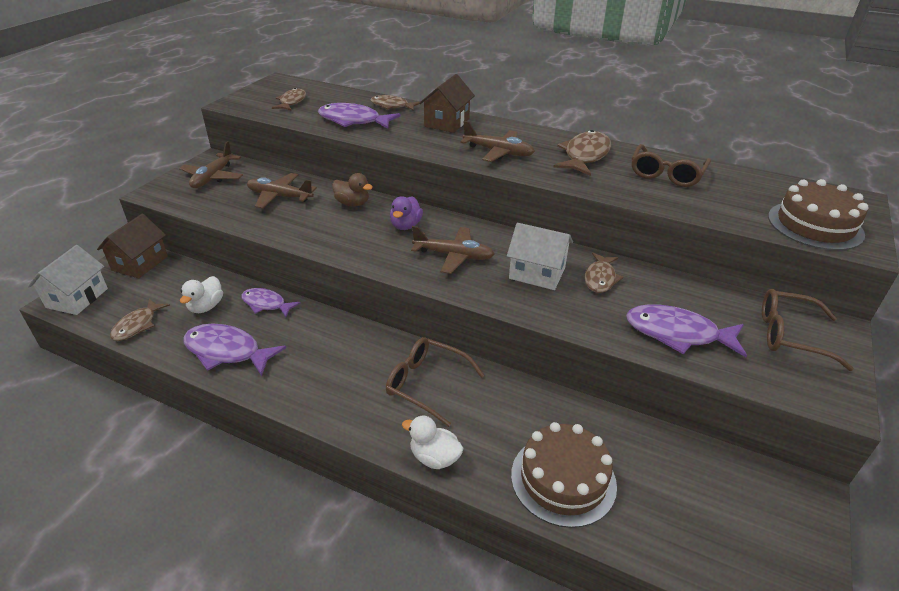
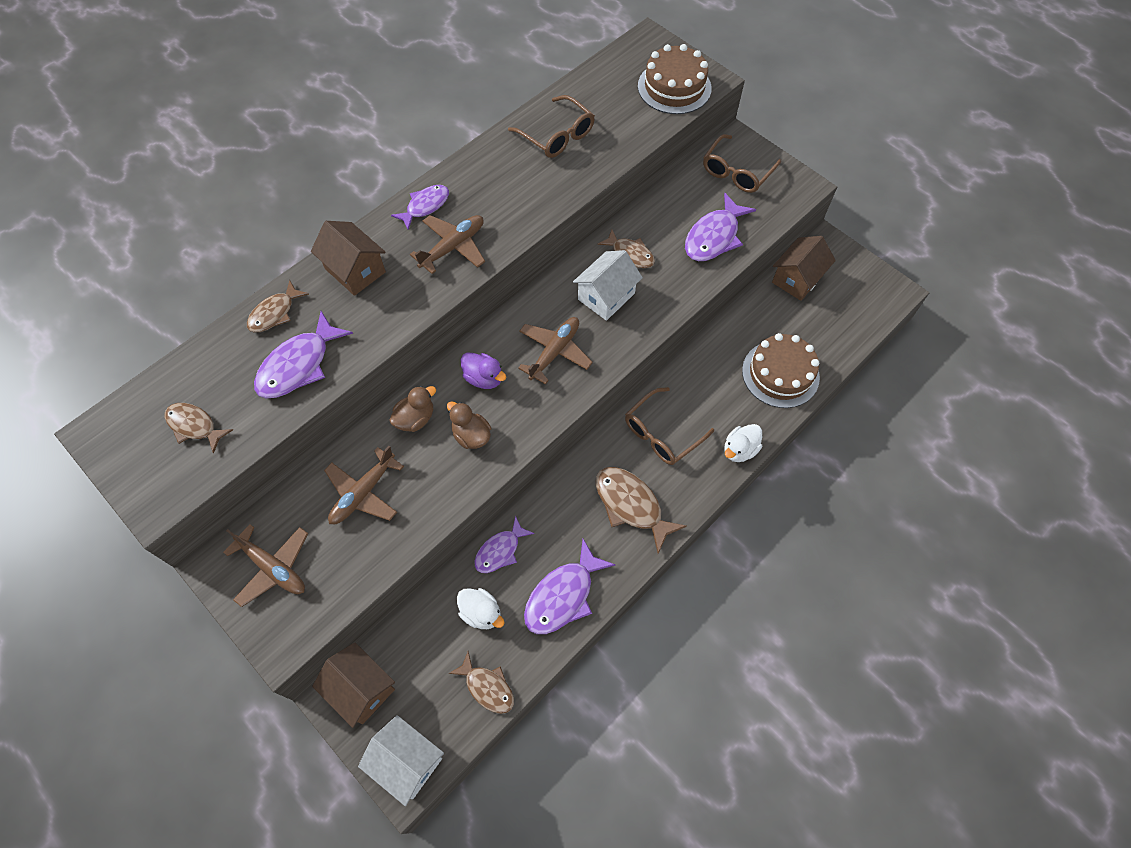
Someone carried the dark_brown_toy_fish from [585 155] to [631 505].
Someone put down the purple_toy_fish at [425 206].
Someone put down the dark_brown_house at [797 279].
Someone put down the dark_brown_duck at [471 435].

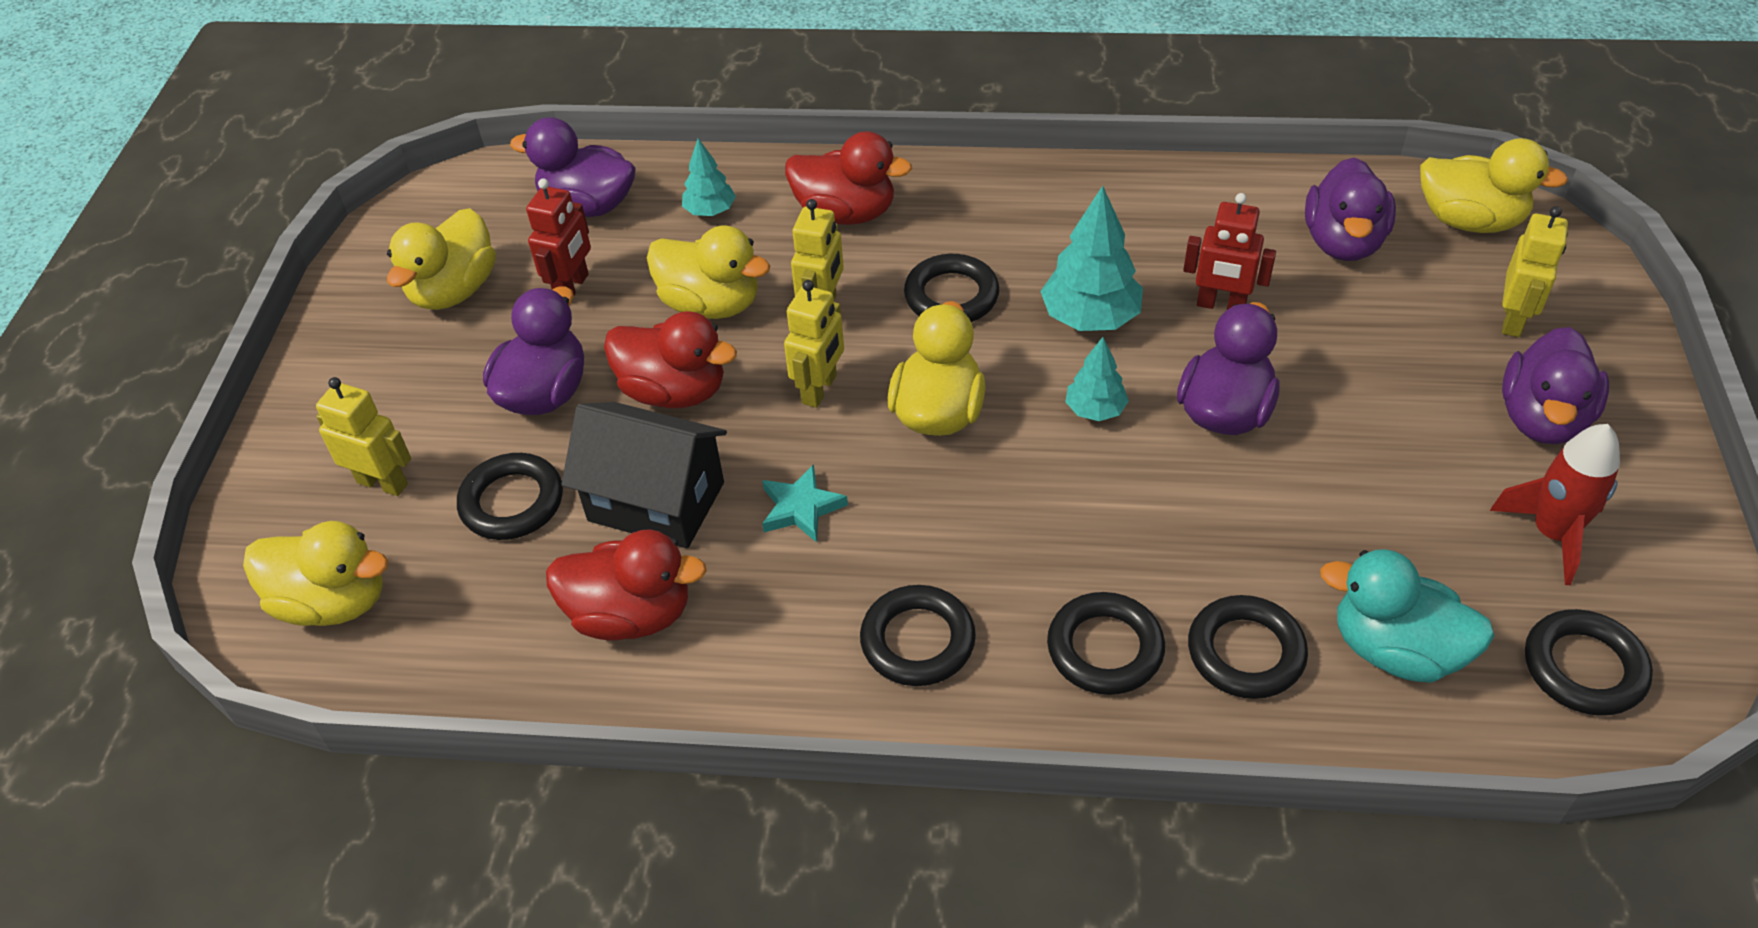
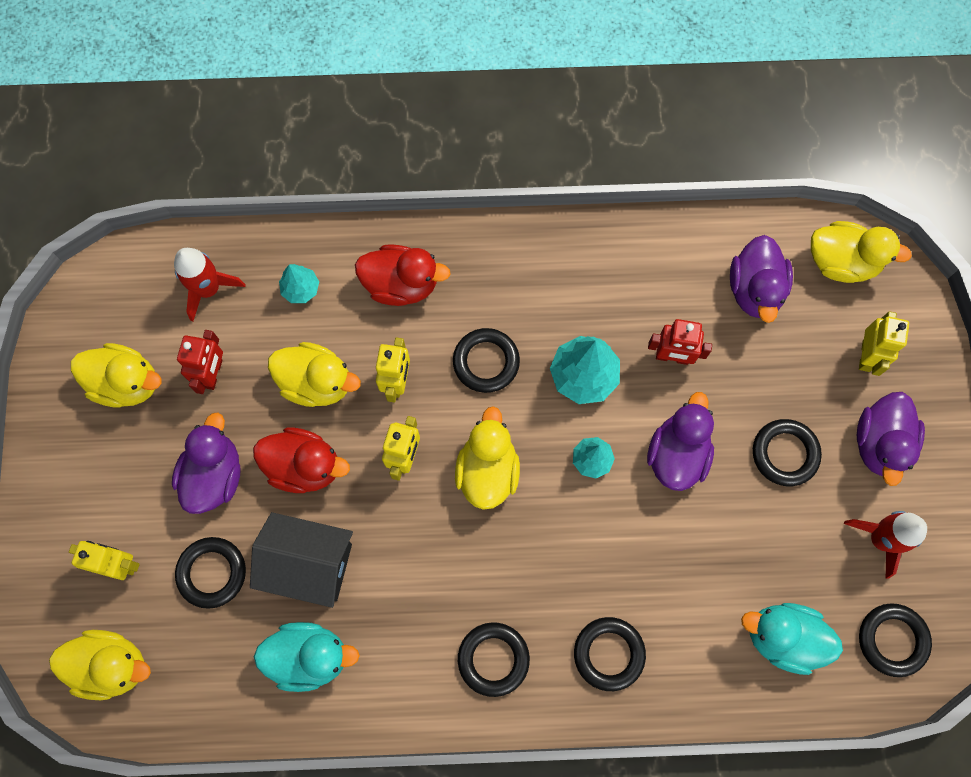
Someone swapped the purple_duck at [588 205] for the red_spaceship at [208 289].
Someone rotated the yellow_duck at [454 290] by 90 degrees counterclockwise.
Someone took away the turquoise_star_shape at [801 508].
Someone repainted the red_duck at [631 615], which became the turquoise_duck at [309 656].
Someone carried the black_torus from [1245 652] to [785 453].

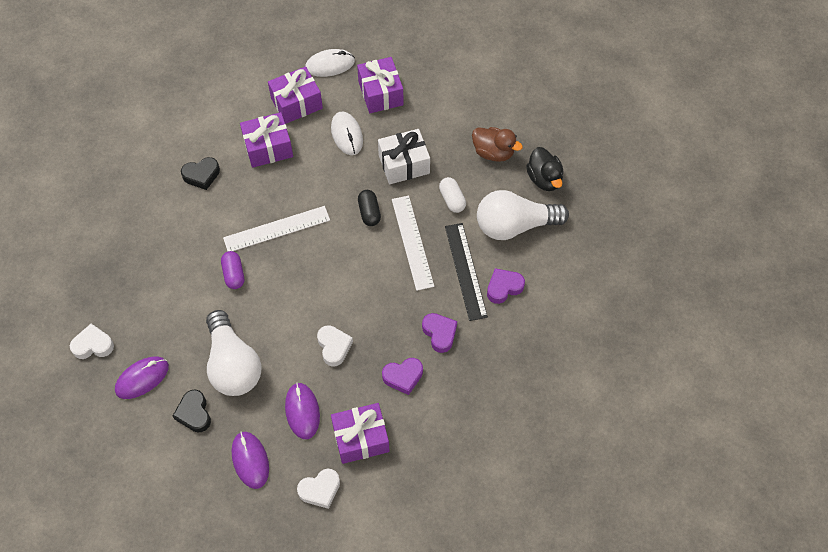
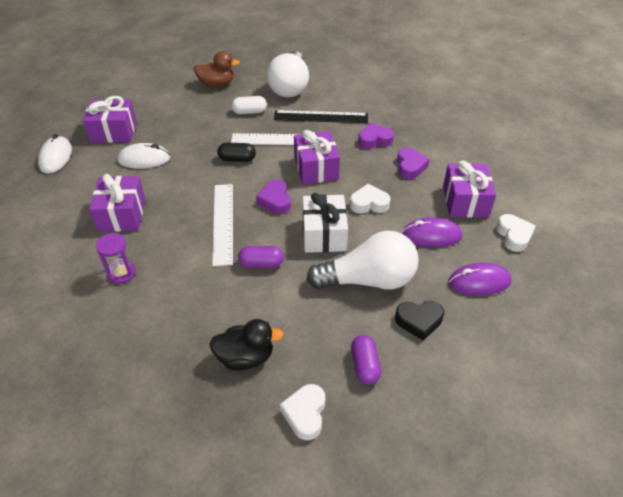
Someone carried the purple_wrapped_gift from [296 103] to [316 168].
Someone rotated the dark_brown_duck at [493 152] by 45 degrees clockwise.
Someone carried the pure_white_wrapped_gift from [404 164] to [324 234].
Someone carried the black_duck from [544 179] to [245 357].
Someone swapped the black_heart_shape at [201 175] for the purple_sandglass at [121 273].
Someone carried the purple_heart_shape from [504 287] to [275 200].
Someone swapped the purple_computer_mouse at [142 378] for the purple_pill at [365 365].

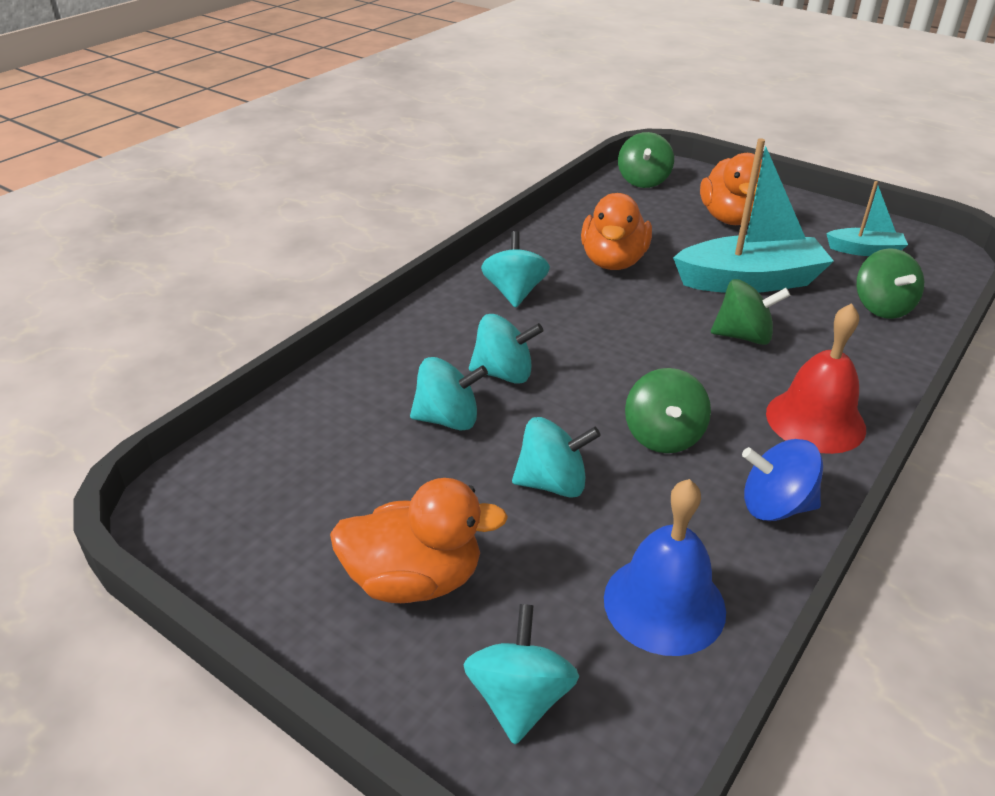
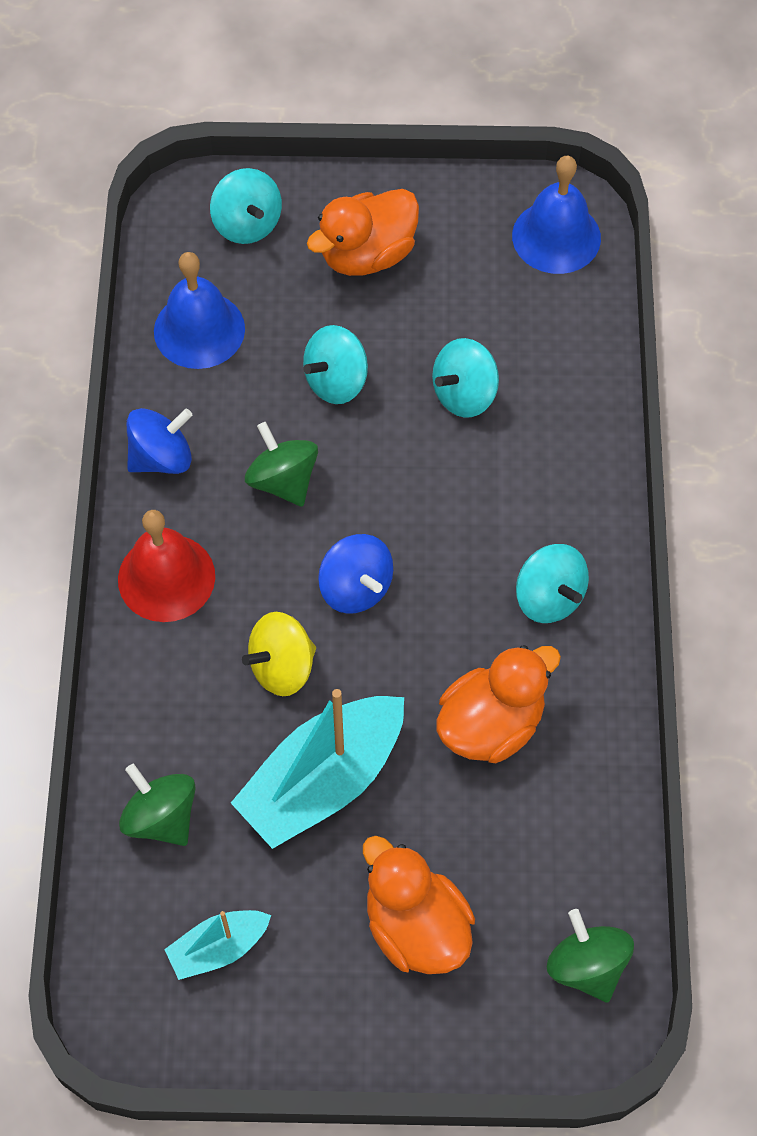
Someone rotated the orange_duck at [613 262] by 75 degrees clockwise.
Someone repainted the leaf-green_toy_top at [743 336], which became the yellow_toy_top at [282 667].
Someone took away the turquoise_toy_top at [504 373].
Someone put down the cobalt_school_bell at [556 237].
Someone put down the cobalt_toy_top at [356 587].

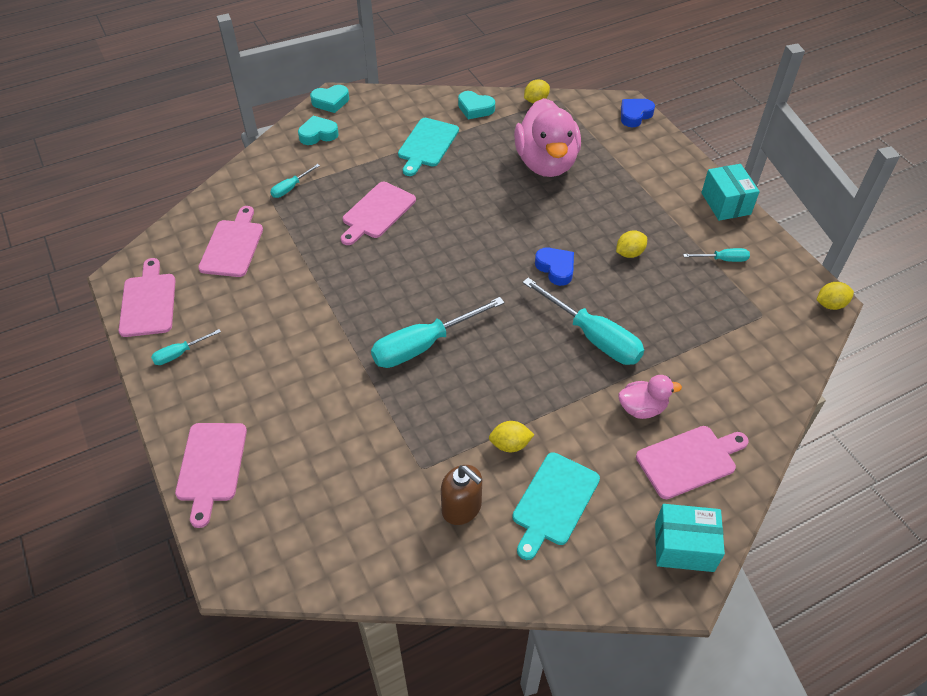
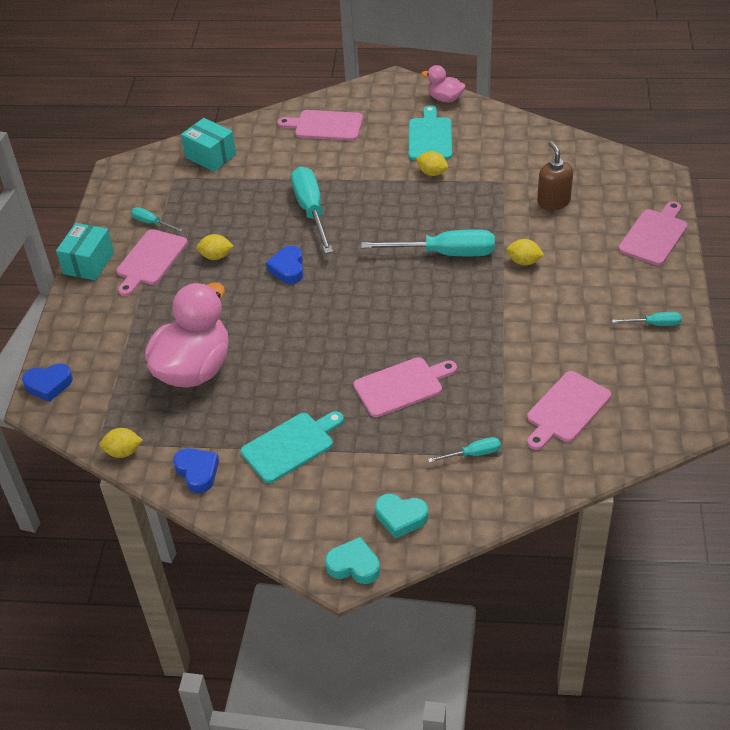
Someone repainted the turquoise_heart_shape at [475 108], which became the cobalt_heart_shape at [197 472].
Someone carried the rose-pink_chopping_board from [148 302] to [150 260].
Someone carried the yellow_lemon from [830 304] to [524 262].
Someone carried the rose-pink_duck from [642 408] to [445 98].
Someone rotated the turquoise_chopping_board at [553 502] by 60 degrees counterclockwise.
Someone carried the dark_brown_soap_dispenser from [462 508] to [553 201].
Someone carried the turquoise_box from [684 547] to [210 156].

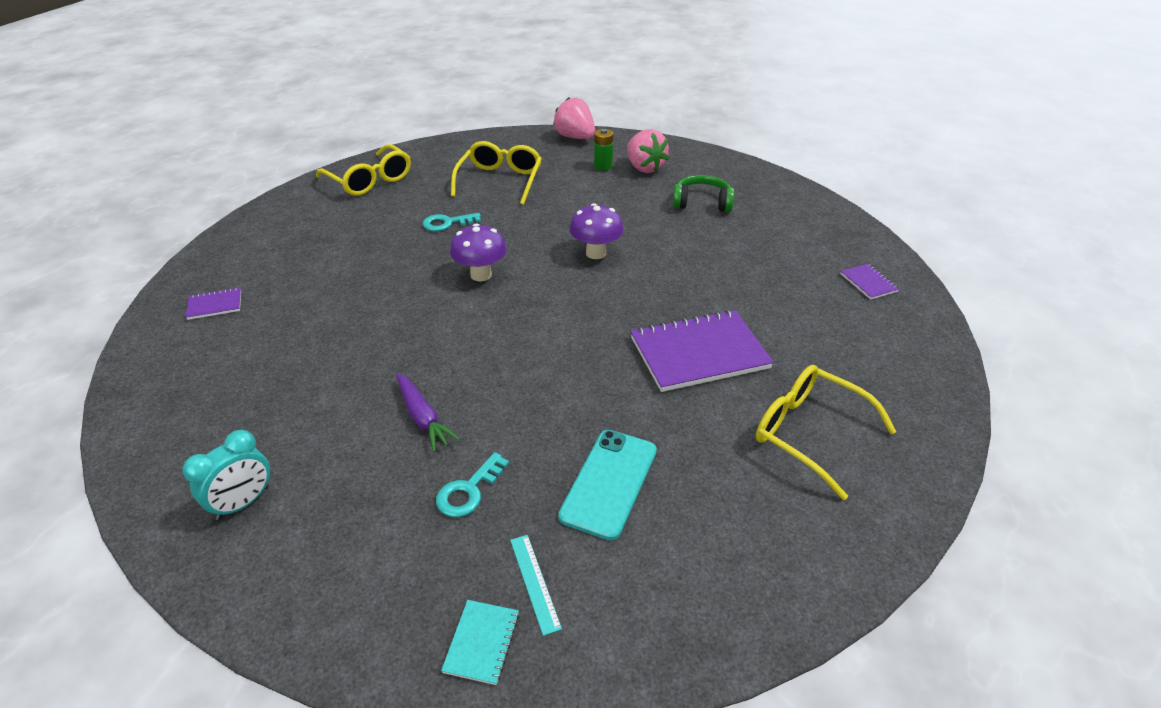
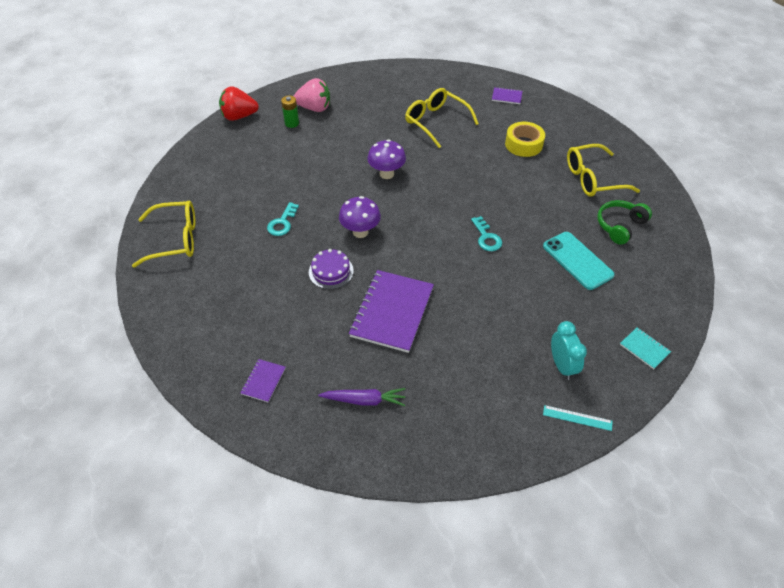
Someone repainted the rose-pink_toy_strawberry at [575 137], which became the red_toy_strawberry at [239 116].
Someone carried the yellow_eyeglasses from [500 181] to [436 122].
Someone carried the leaf-green_headphones from [702 203] to [620 226].
Someone carried the purple_exercise_book from [699 353] to [392 312].
Someone carried the purple_carrot from [423 417] to [364 400].
Someone carried the turquoise_alarm_clock from [243 503] to [562 365].
Someone carried the turquoise_door_key from [469 490] to [486 237].
Someone carried the turquoise_ruler from [534 582] to [577 418].
Someone put down the yellow_sticky_tape at [523 144].
Someone put down the purple_cake at [331 271].

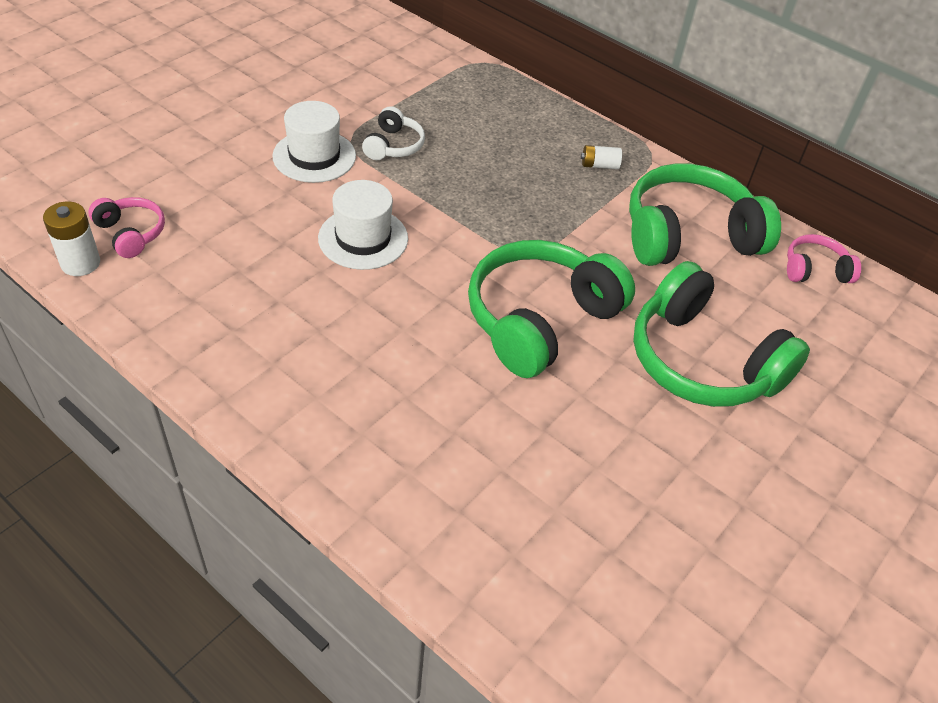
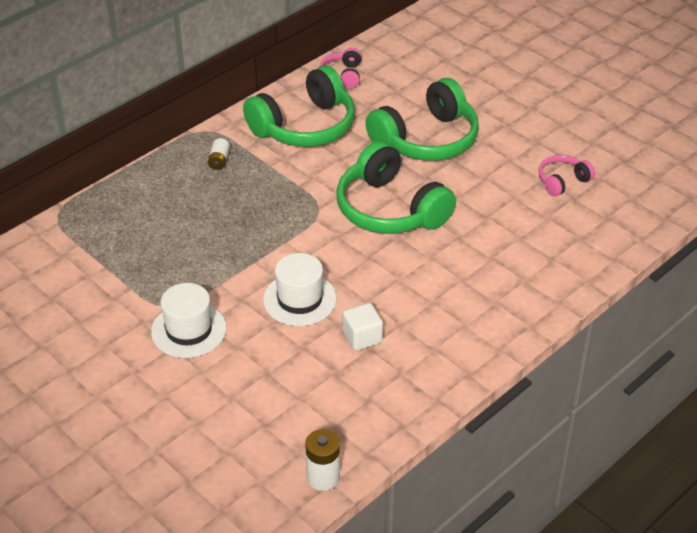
Someone took away the pure_white_headphones at [393 146].
Someone rotated the leaf-green_headphones at [688 235] by 120 degrees counterclockwise.
Someone carried the rose-pink_headphones from [131 233] to [562 181].
Someone put down the pure_white_block at [362 337].

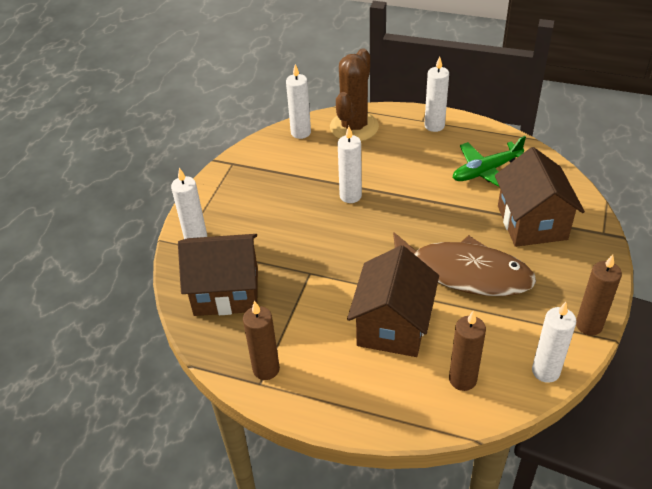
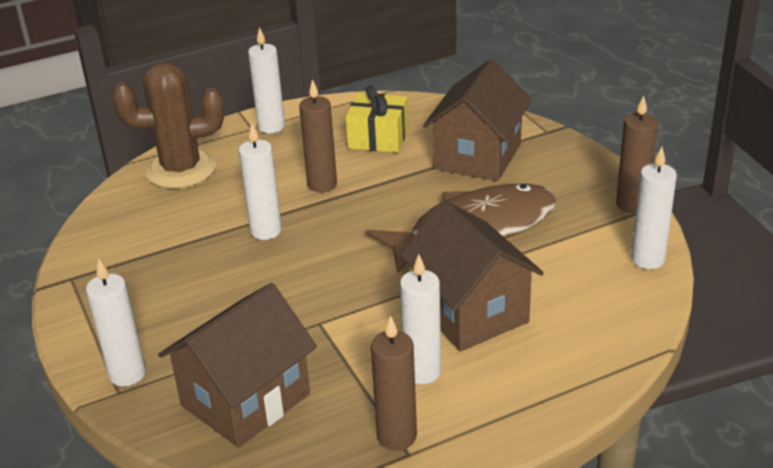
Someone rotated the dark_brown_cactus at [354 127] by 75 degrees counterclockwise.
Someone carried the pure_white_candle from [301 132] to [422 372].
Someone swapped the leaf-green_plane at [486 171] for the yellow_wrapped_gift at [378 138].
Someone rotated the dark_brown_house at [532 222] by 75 degrees clockwise.
Someone carried the dark_brown_candle from [462 379] to [322 184].

